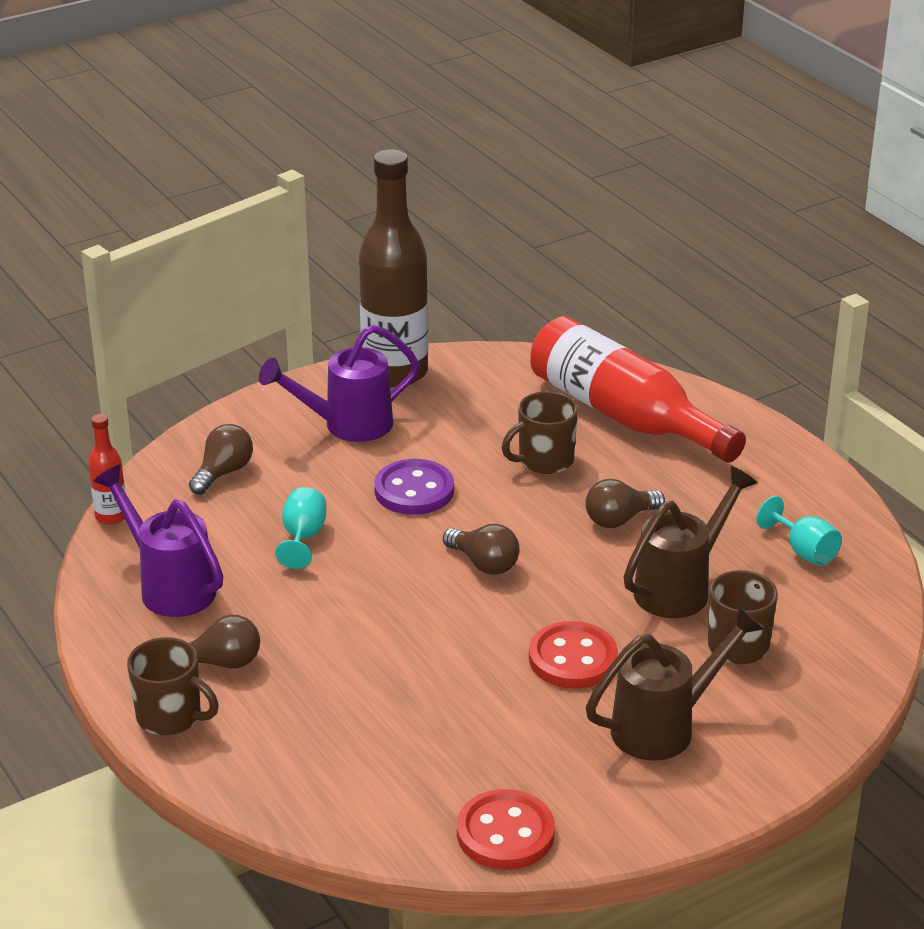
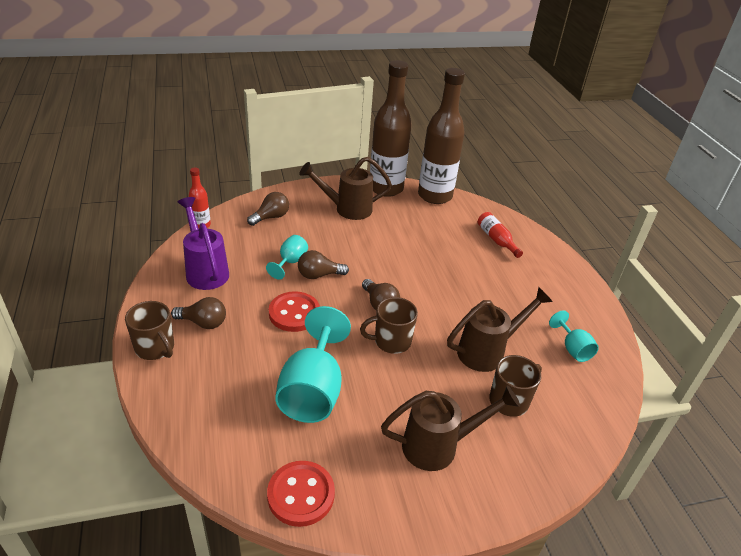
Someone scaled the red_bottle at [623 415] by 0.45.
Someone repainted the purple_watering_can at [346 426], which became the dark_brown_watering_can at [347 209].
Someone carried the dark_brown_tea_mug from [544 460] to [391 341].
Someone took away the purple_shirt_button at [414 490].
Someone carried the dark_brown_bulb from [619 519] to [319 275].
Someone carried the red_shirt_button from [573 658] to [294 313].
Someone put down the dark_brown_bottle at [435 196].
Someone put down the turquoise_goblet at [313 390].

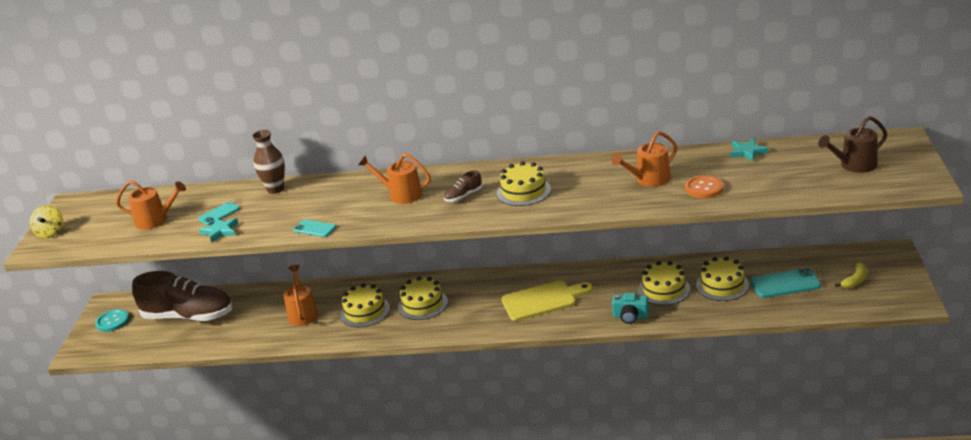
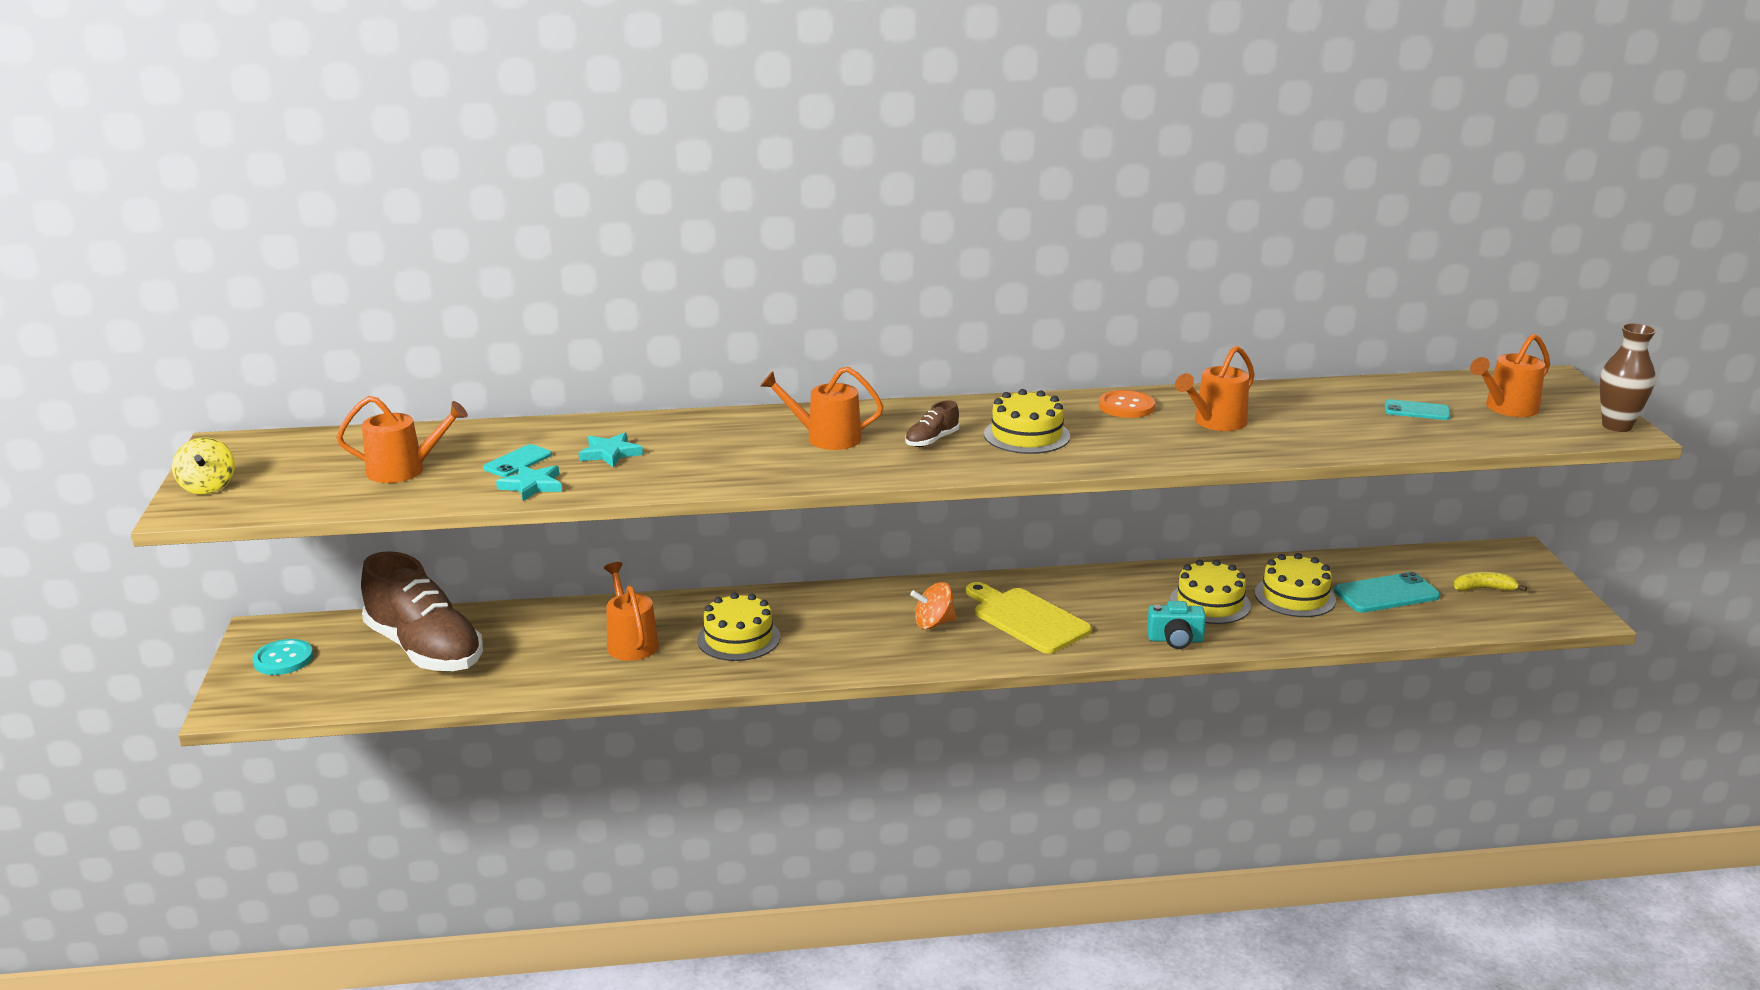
Someone repainted the dark_brown_watering_can at [854 165], which became the orange_watering_can at [1507 408].
Someone carried the dark_brown_tall_vase from [275 189] to [1616 426].
Someone carried the turquoise_star_shape from [747 152] to [610 453].
Someone carried the orange_shirt_button from [704 188] to [1126 406].
Someone carried the turquoise_phone from [314 229] to [1416 411].
Someone rotated the yellow_toy_banana at [855 280] by 120 degrees counterclockwise.
Someone rotated the dark_brown_shoe at [188 316] by 45 degrees clockwise.
Someone took away the yellow_cake at [422 304].
Someone rotated the yellow_chopping_board at [542 300] by 105 degrees counterclockwise.
Someone put down the orange_toy_top at [933 623].

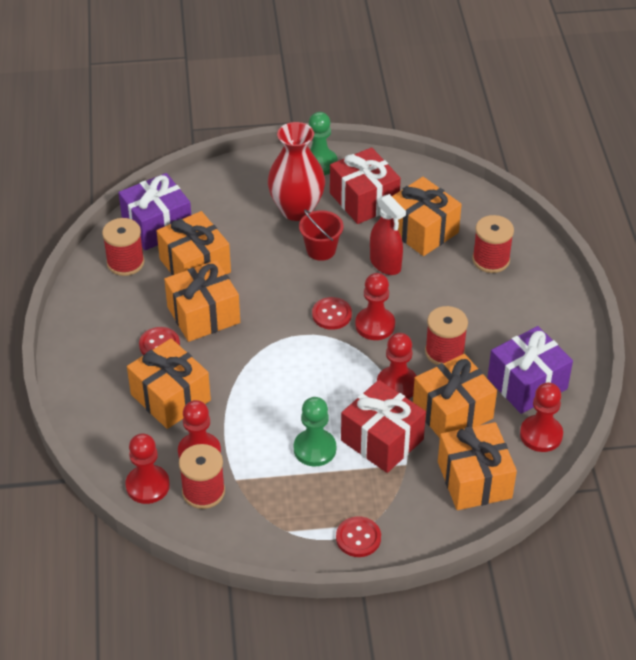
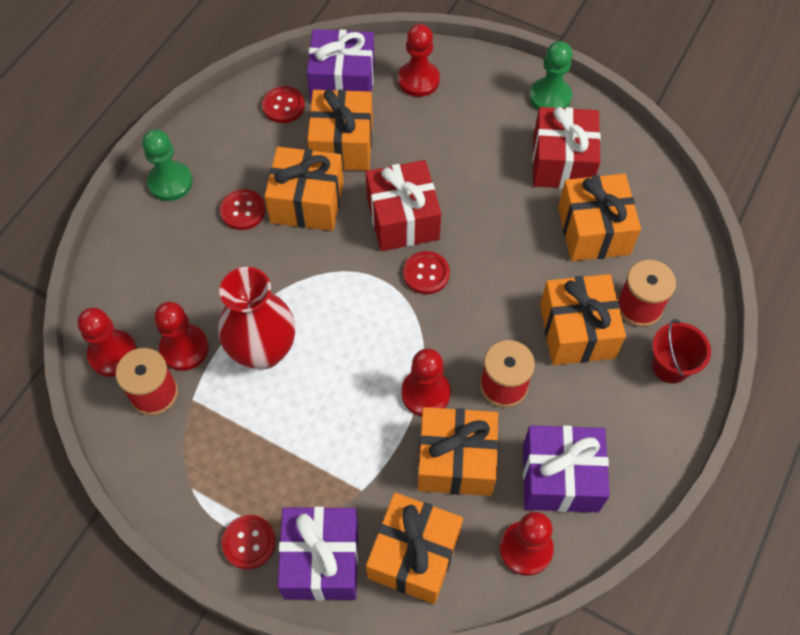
Someone carried the red_tall_vase from [296 210] to [263 351].
Someone took away the red_sprayer at [385 264].
Someone carried the red_bucket from [321 250] to [670 366].
Someone swapped the red_bobbin at [125 262] for the red_shirt_button at [283 106].
Someone carried the red_pawn from [375 325] to [418 80].
Someone carried the orange_wrapped_gift from [170 397] to [577 331].
Someone carried the red_wrapped_gift from [382 440] to [402 219].
Someone carried the leaf-green_pawn from [314 449] to [170 182].
Someone put down the purple_wrapped_gift at [321 560].

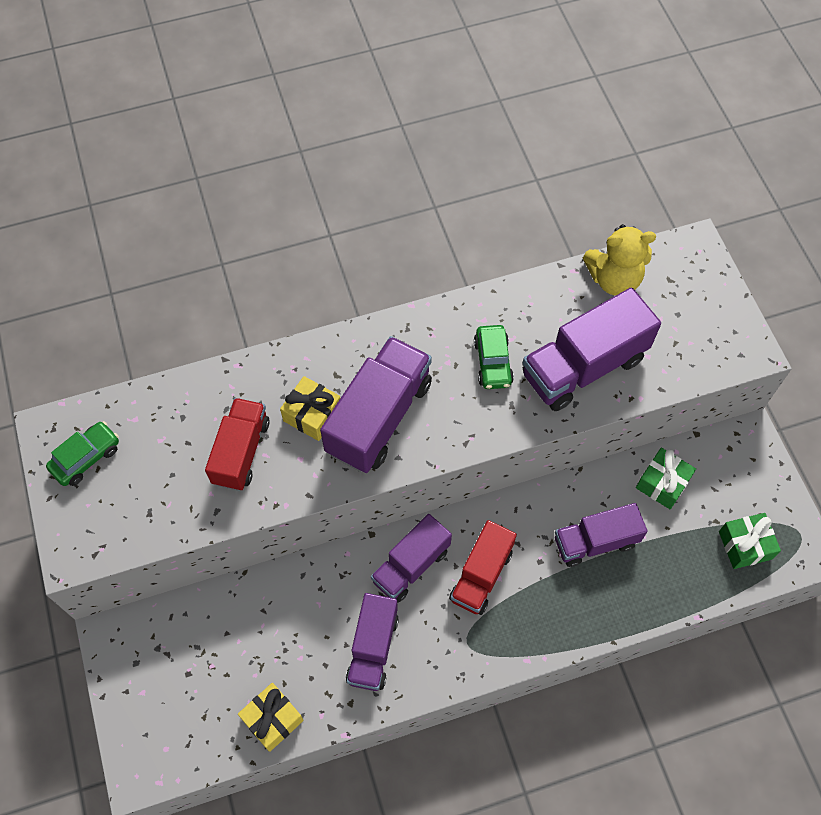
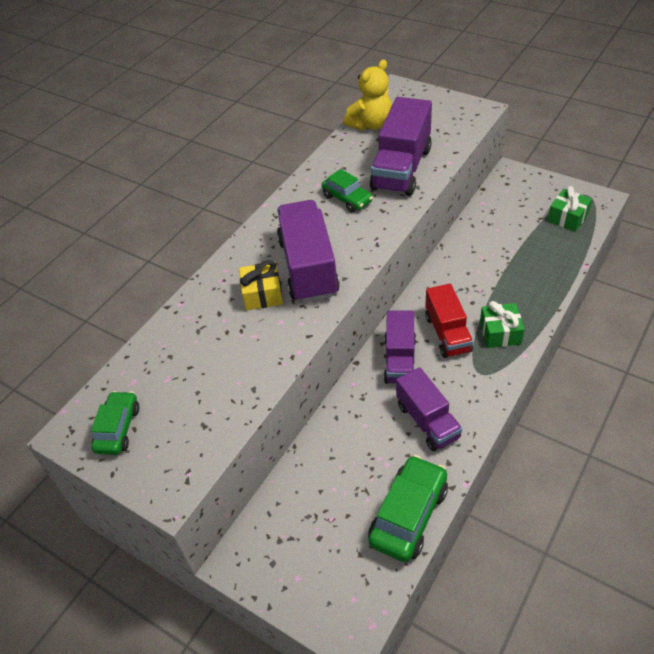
Someone took away the red_truck at [241 452].
Someone carried the leaf-green_wrapped_gift from [662 483] to [500 333].
Someone took away the purple_truck at [595 542].
Someone swapped the yellow_wrapped_gift at [272 719] for the leaf-green_car at [409 515].

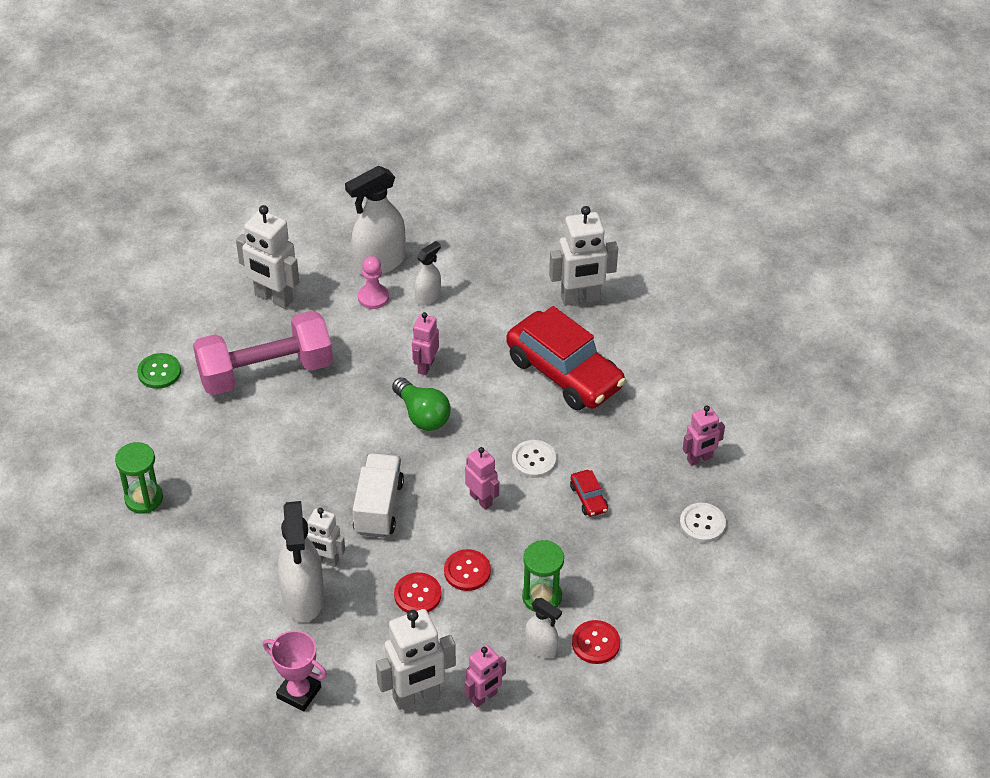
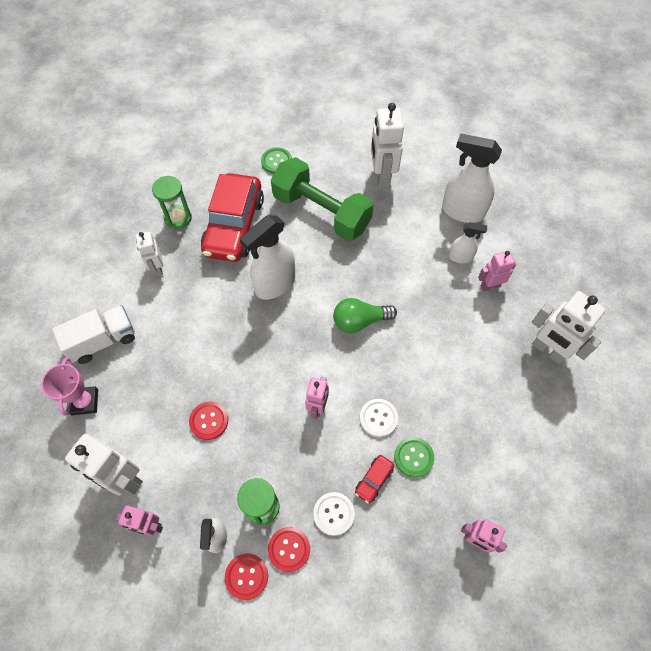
Someone took away the rose-pink_pawn at [373 297].
Someone carried the red_car from [564 373] to [234 226].
Someone repainted the rose-pink_dumbbell at [265 371], which became the leaf-green_dumbbell at [321 212].
Someone carried the rose-pink_robot_figure from [425 366] to [490 285].
Someone rotated the leaf-green_bulb at [422 415] by 60 degrees clockwise.
Someone carried the pure_white_truck from [378 507] to [103 340].
Someone carried the pure_white_sprayer from [303 598] to [275 284].
Someone carried the pure_white_shirt_button from [702 524] to [333 514].
Someone carried the pure_white_robot_figure from [325 560] to [157 268].
Someone carried the red_shirt_button from [467 571] to [289 549].
Someone put down the leaf-green_shirt_button at [413 457].

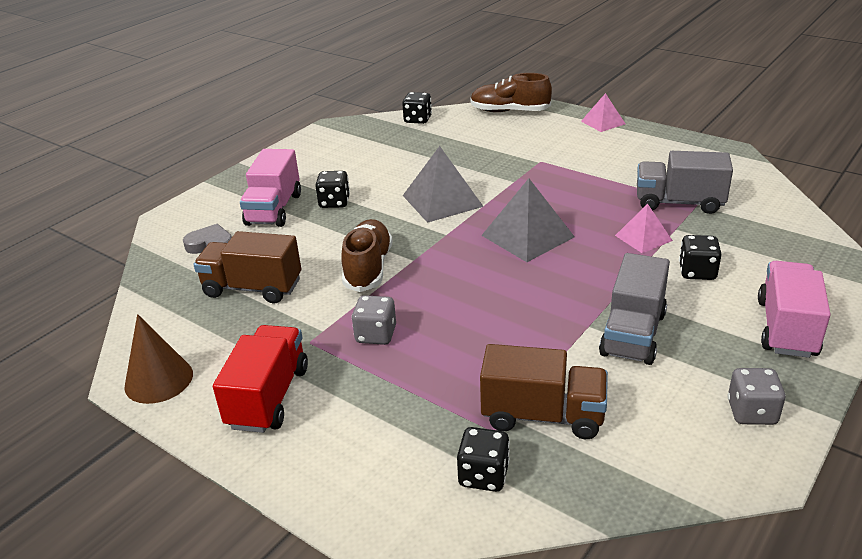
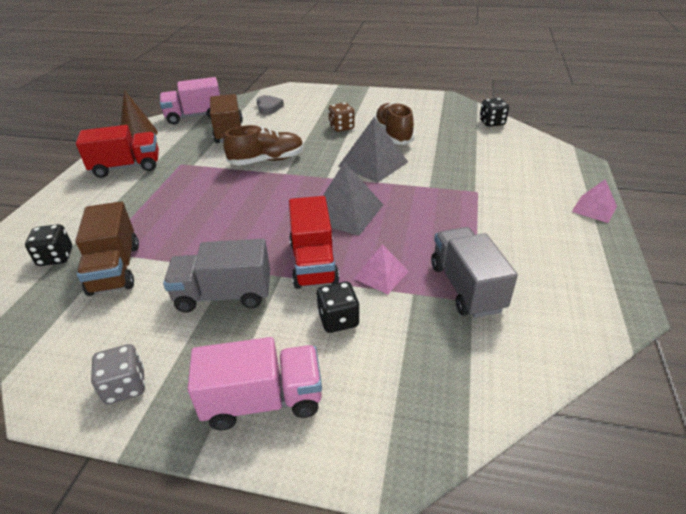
Someone carried the dark_brown_shoe from [510 111] to [393 134].
Someone carried the rose-pink_truck from [274 209] to [194 116].
Someone repainted the black_game_die at [334 202], which became the dark_brown_game_die at [341 127].
Someone took away the grey_game_die at [376 335].
Someone put down the red_truck at [313 263].

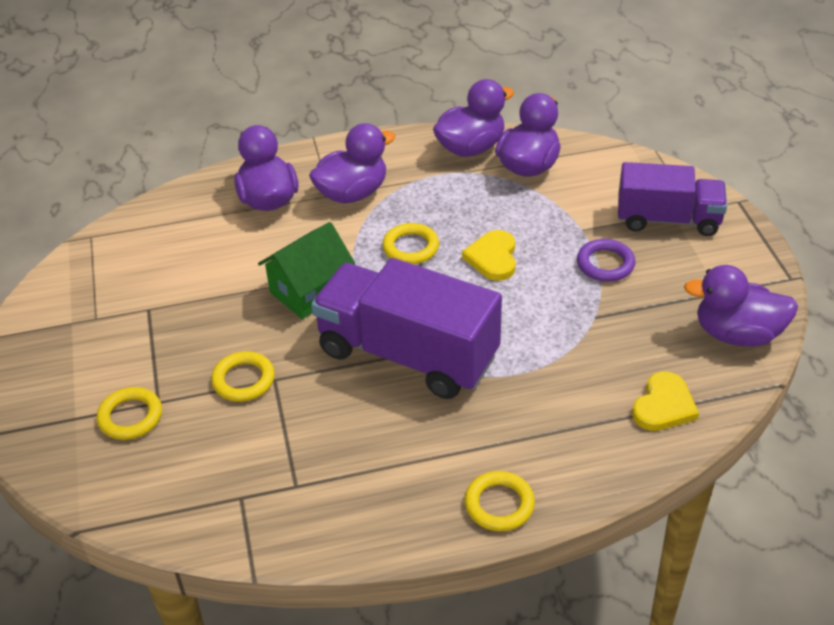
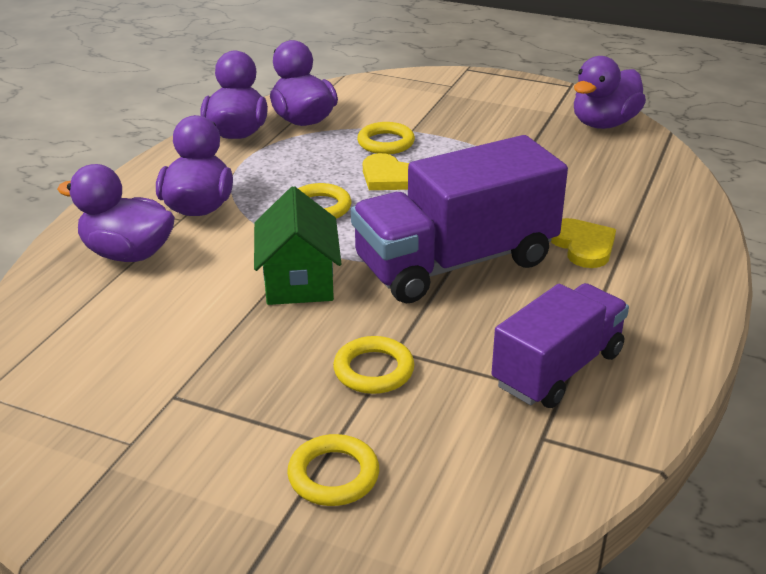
Someone carried the purple_truck from [668 219] to [557 369].
Someone took away the purple_torus at [605 264].
Someone carried the yellow_heart_shape from [663 405] to [583 245].
Someone carried the yellow_torus from [499 504] to [386 143].

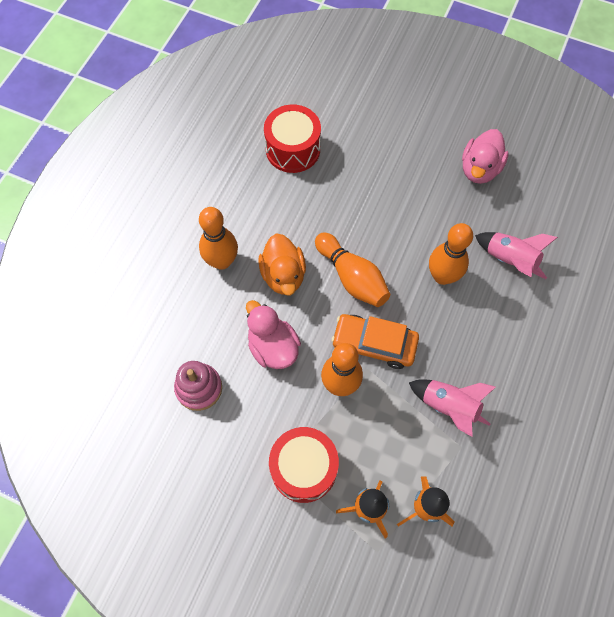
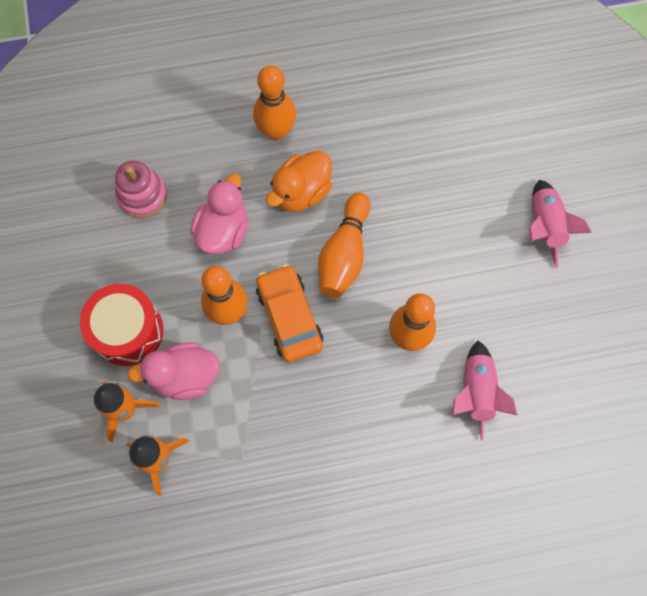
Someone took away the red_drum at [293 149].
Someone carried the rose-pink_duck from [479 169] to [184 376].
Someone carried the rose-pink_spaceship from [448 407] to [544 226].

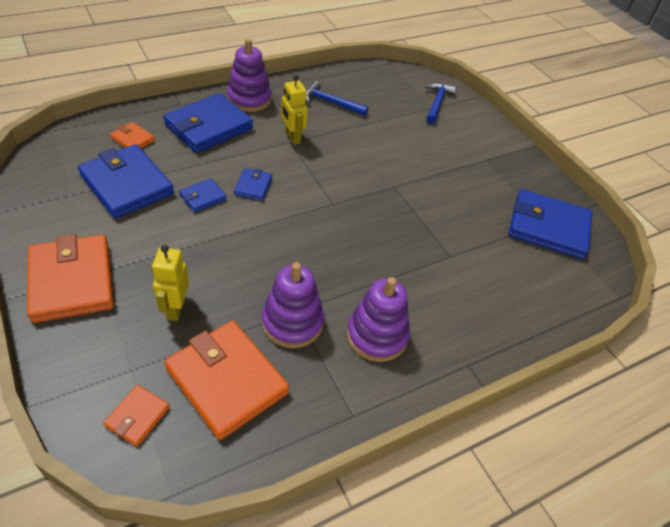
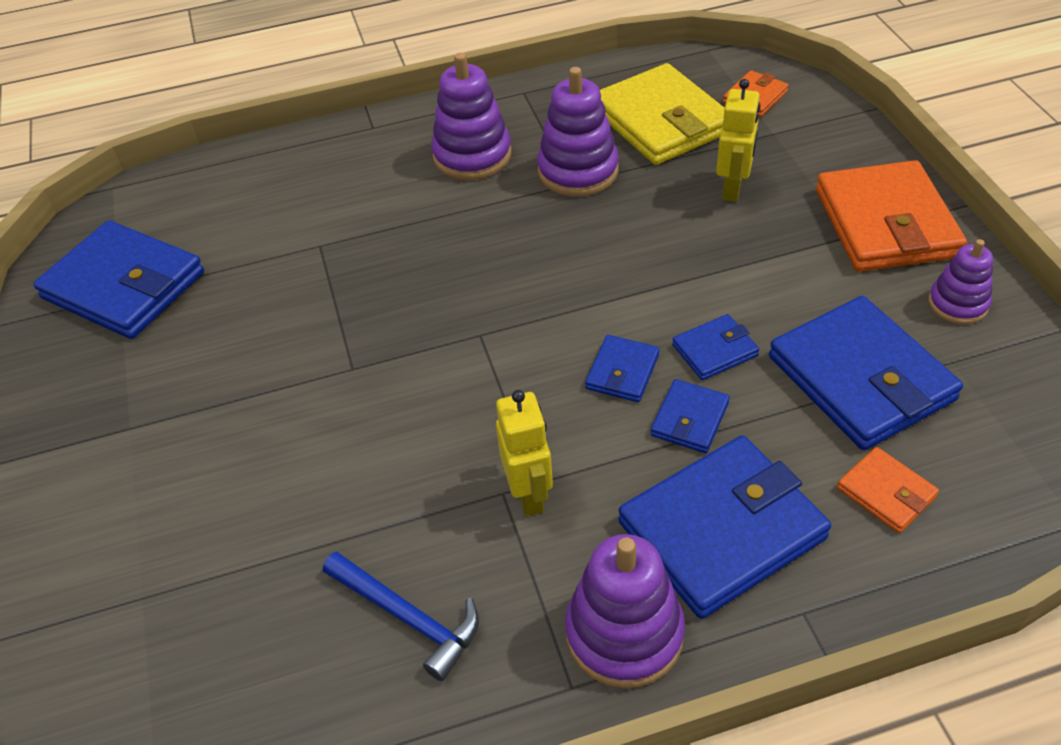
Someone took away the cobalt_claw_hammer at [437 103].
Someone repainted the orange_card_wallet at [227 381], which became the yellow_card_wallet at [661 121].
Someone put down the purple_ring_stacker at [958 304].
Someone put down the cobalt_card_wallet at [689 419].

